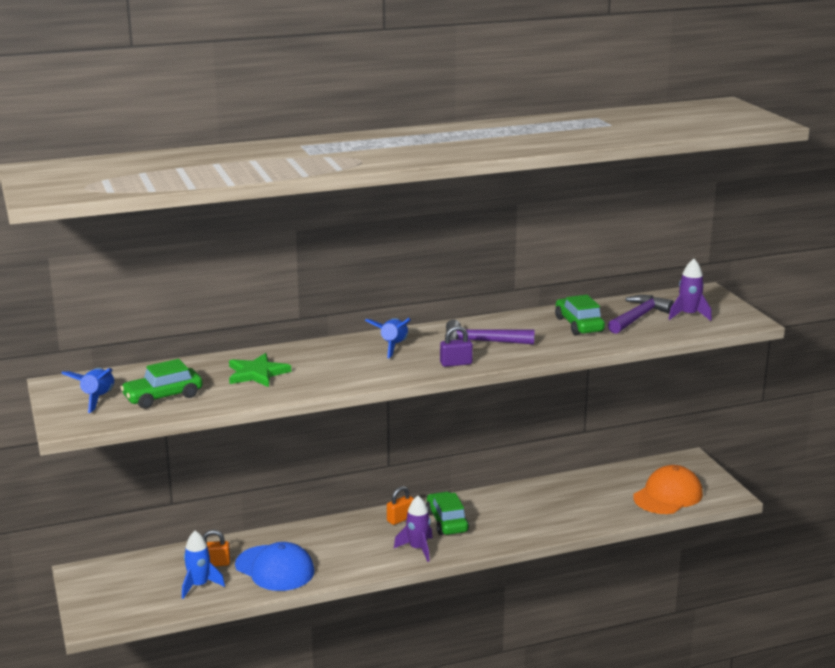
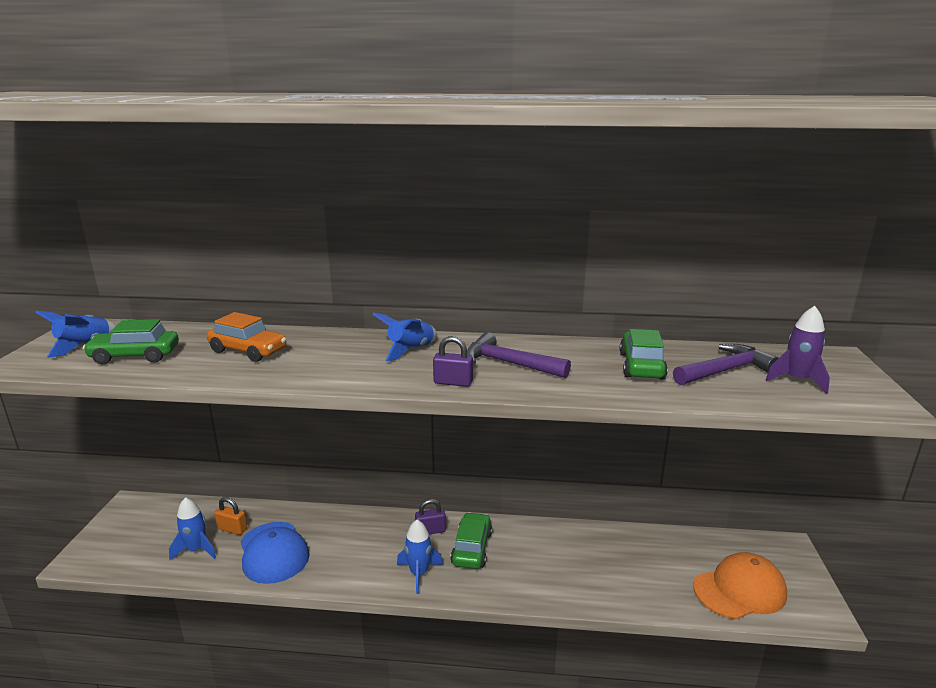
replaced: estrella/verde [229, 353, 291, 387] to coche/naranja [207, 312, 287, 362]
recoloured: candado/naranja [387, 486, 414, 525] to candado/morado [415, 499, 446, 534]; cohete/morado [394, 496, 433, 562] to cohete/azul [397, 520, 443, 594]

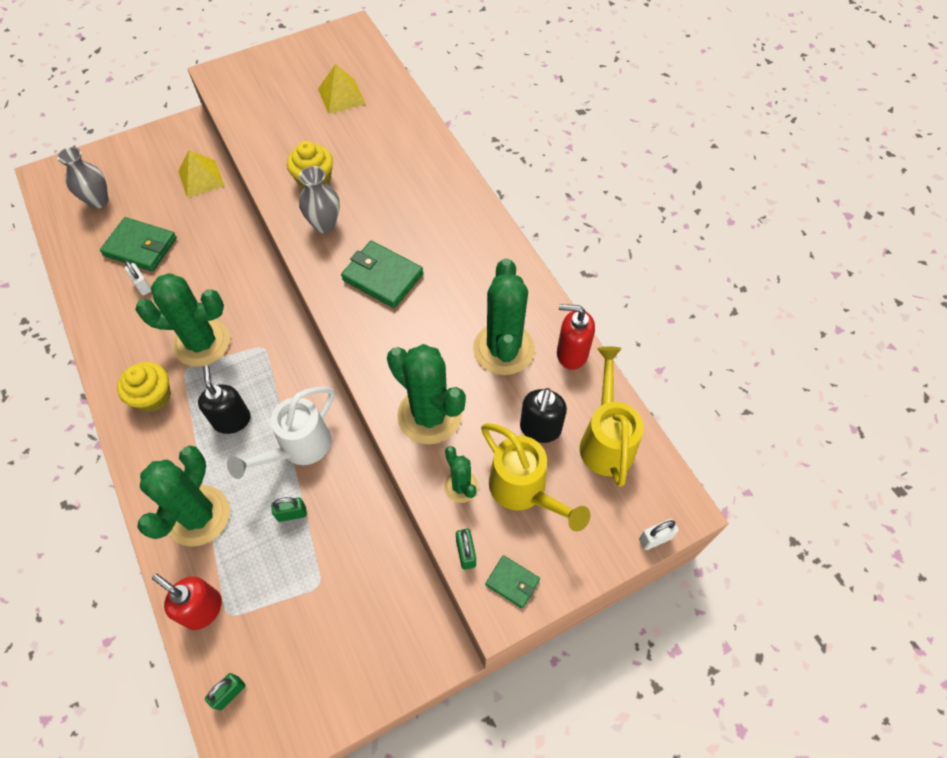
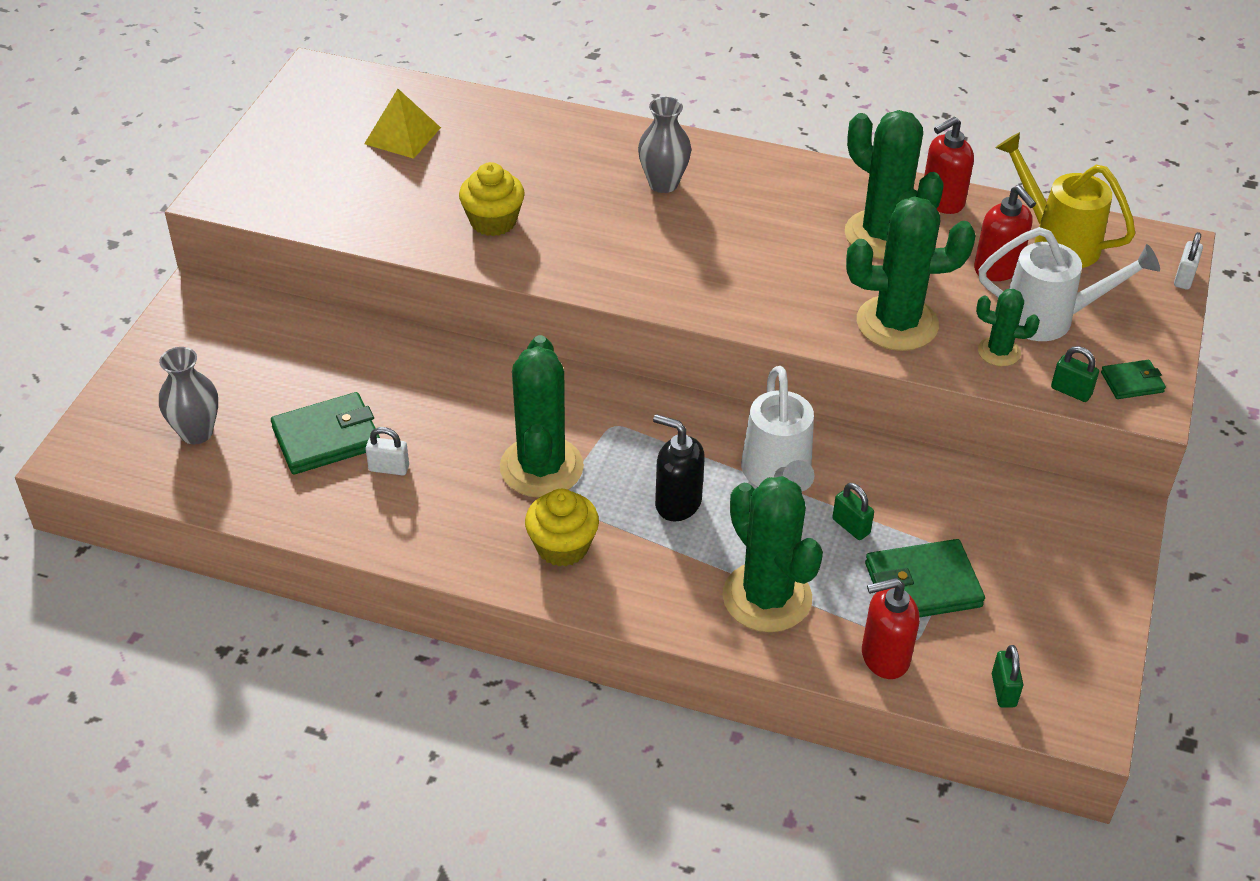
removed: pirámide/amarillo [178, 151, 225, 198]
moved: florero/gris [299, 166, 340, 233] to [638, 97, 691, 193]; cartera/verde [341, 241, 423, 308] to [865, 539, 985, 617]
recoloured: regadera/amarillo [481, 423, 590, 532] to regadera/blanco [979, 227, 1160, 341]; dispensador de jabón/negro [520, 388, 567, 443] to dispensador de jabón/rojo [974, 185, 1036, 281]
turned: cactus/verde [135, 273, 230, 367] = [500, 335, 584, 498] 45 degrees counterclockwise; candado/verde [271, 497, 307, 522] = [832, 483, 874, 540] 75 degrees counterclockwise

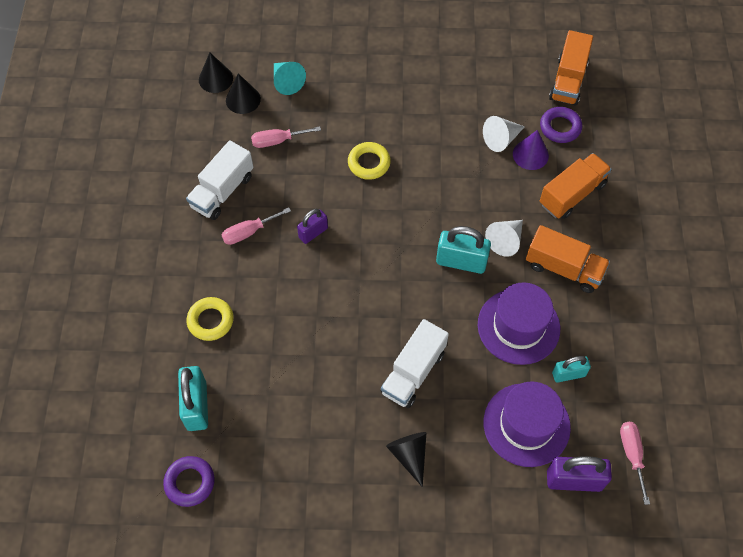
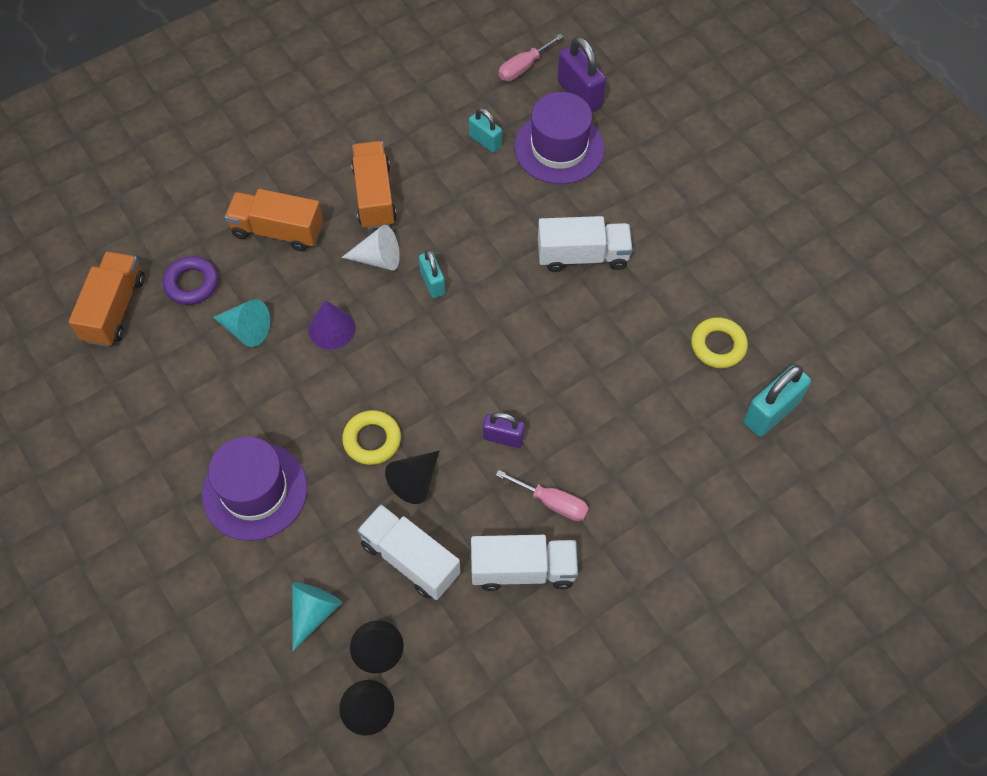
removed: anillo/morado [163, 456, 215, 507]
moved: anillo/amarillo [186, 297, 234, 341] to [691, 317, 748, 368]; cono/negro [386, 432, 427, 487] to [385, 451, 439, 504]; sombrero/morado [478, 282, 560, 365] to [202, 436, 307, 541]; cono/morado [513, 130, 549, 170] to [309, 300, 356, 350]
replaced: destornillador/rosa [251, 126, 321, 148] to camión/blanco [357, 504, 461, 600]
recoloured: cono/blanco [483, 116, 525, 152] to cono/turquesa [213, 299, 270, 347]
turned: camión/naranja [549, 30, 593, 106] = [69, 252, 145, 347] 60 degrees counterclockwise
resized: candado/turquesa [436, 226, 491, 274] = [419, 250, 445, 298] x0.62

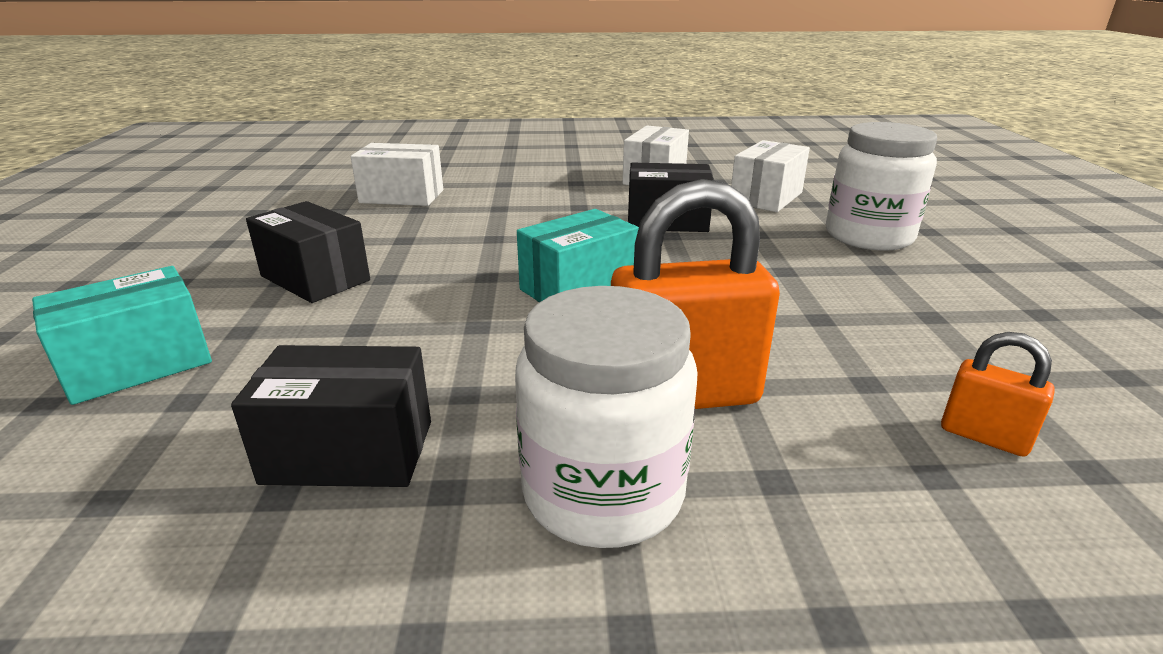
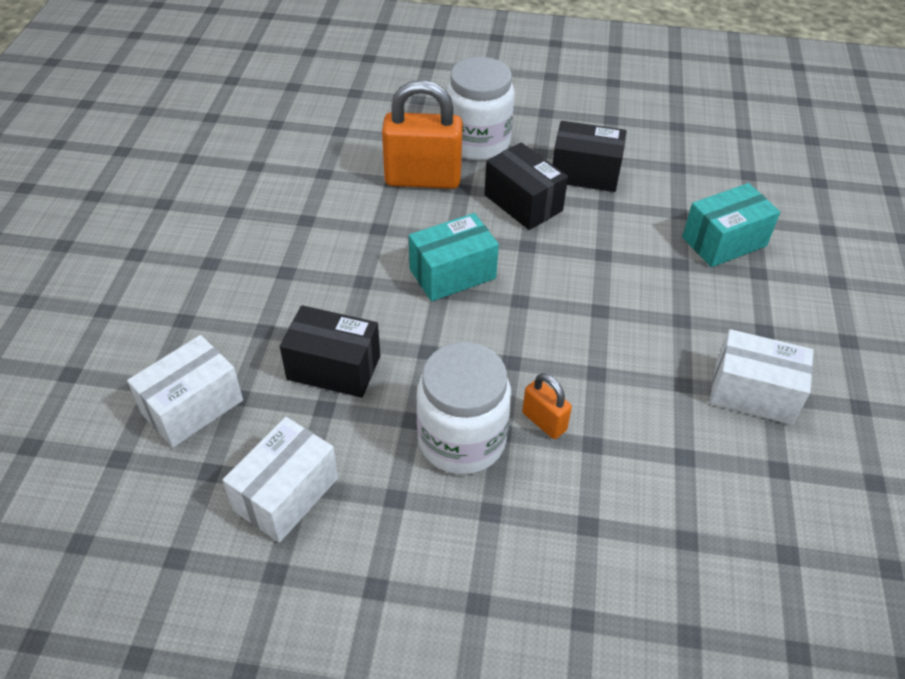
moved: caja/negro [246, 201, 370, 303] to [484, 143, 568, 230]; caja/blanco [351, 143, 443, 206] to [710, 329, 813, 425]; tarro/blanco [826, 122, 937, 251] to [416, 342, 511, 475]; candado/naranja [941, 332, 1055, 457] to [522, 373, 572, 439]

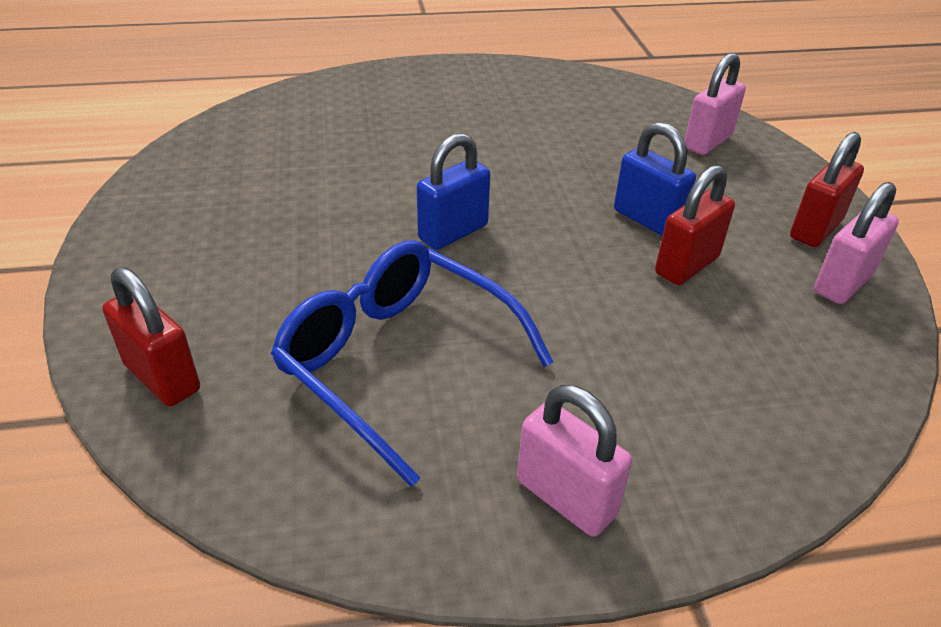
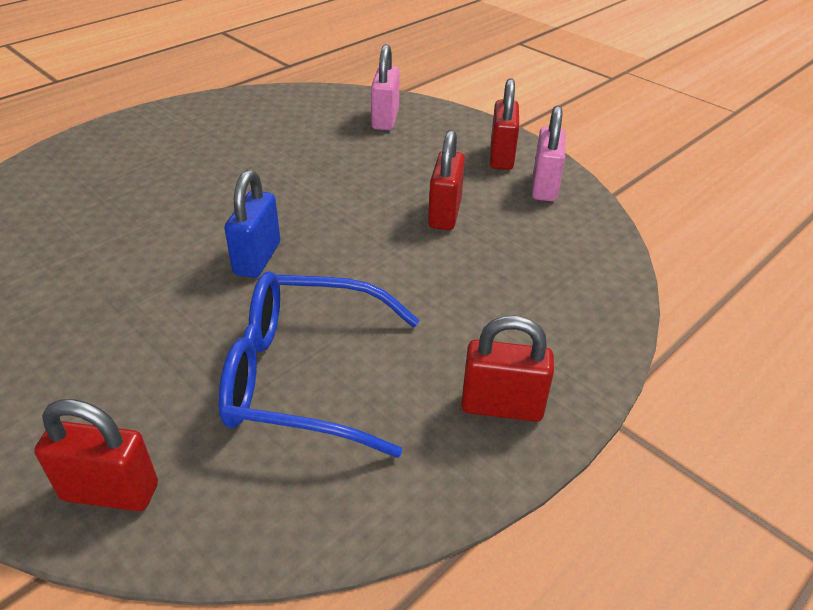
removed: candado/azul [614, 122, 696, 236]
recoloured: candado/rosa [517, 385, 632, 537] to candado/rojo [461, 315, 554, 422]

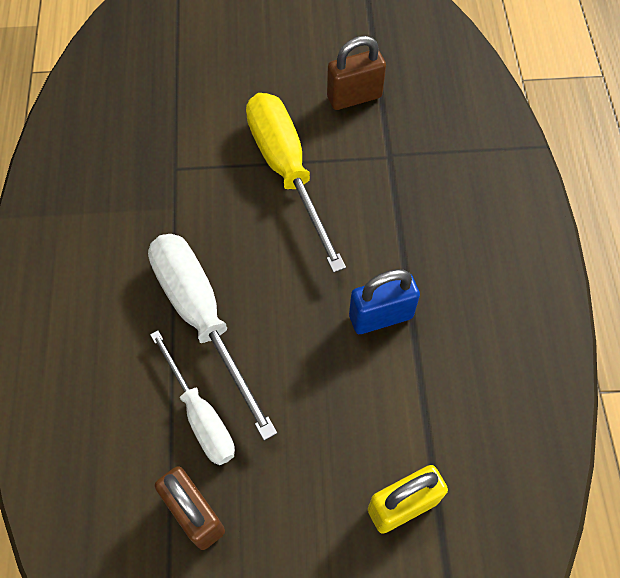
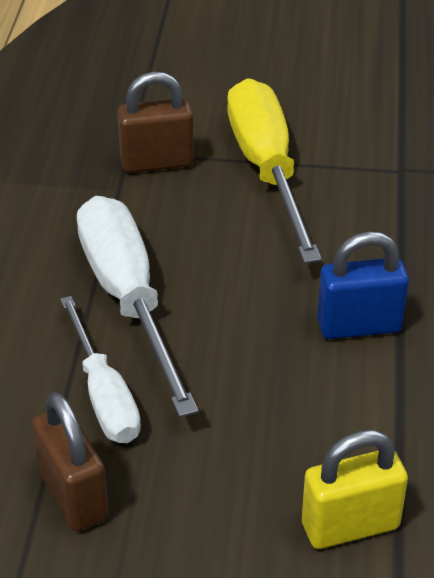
moved: candado/marrón [327, 36, 386, 110] to [117, 72, 194, 173]

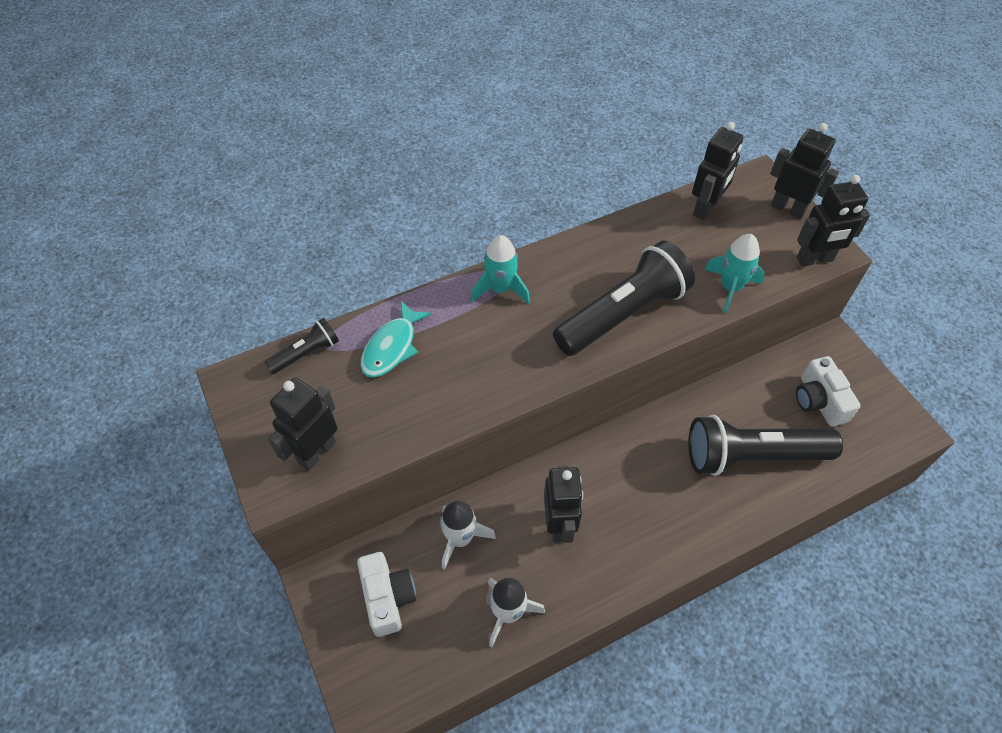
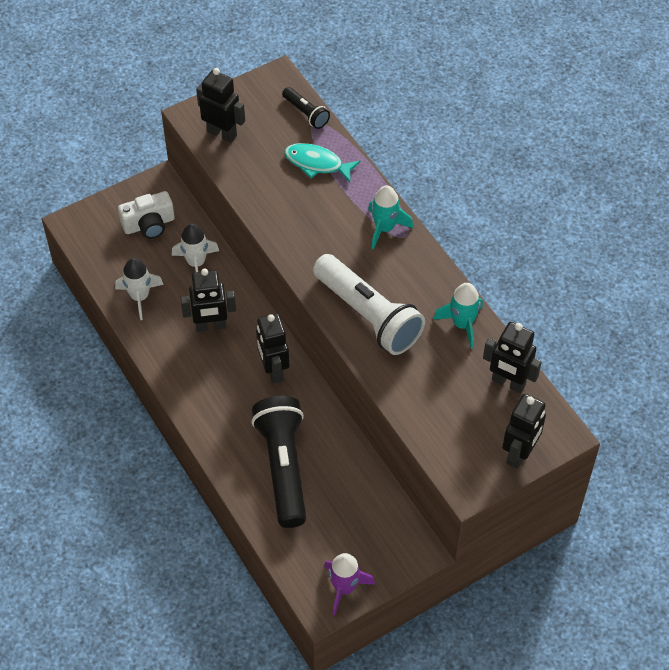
removed: cámara/blanco [796, 356, 861, 427]
added: cohete/morado [324, 553, 375, 615]
moved: cohete/turquesa [704, 234, 765, 313] to [433, 283, 483, 349]; robot/negro [797, 175, 870, 266] to [256, 314, 289, 384]
recoloured: lámpara de mano/negro [553, 241, 695, 356] to lámpara de mano/blanco [313, 254, 425, 355]

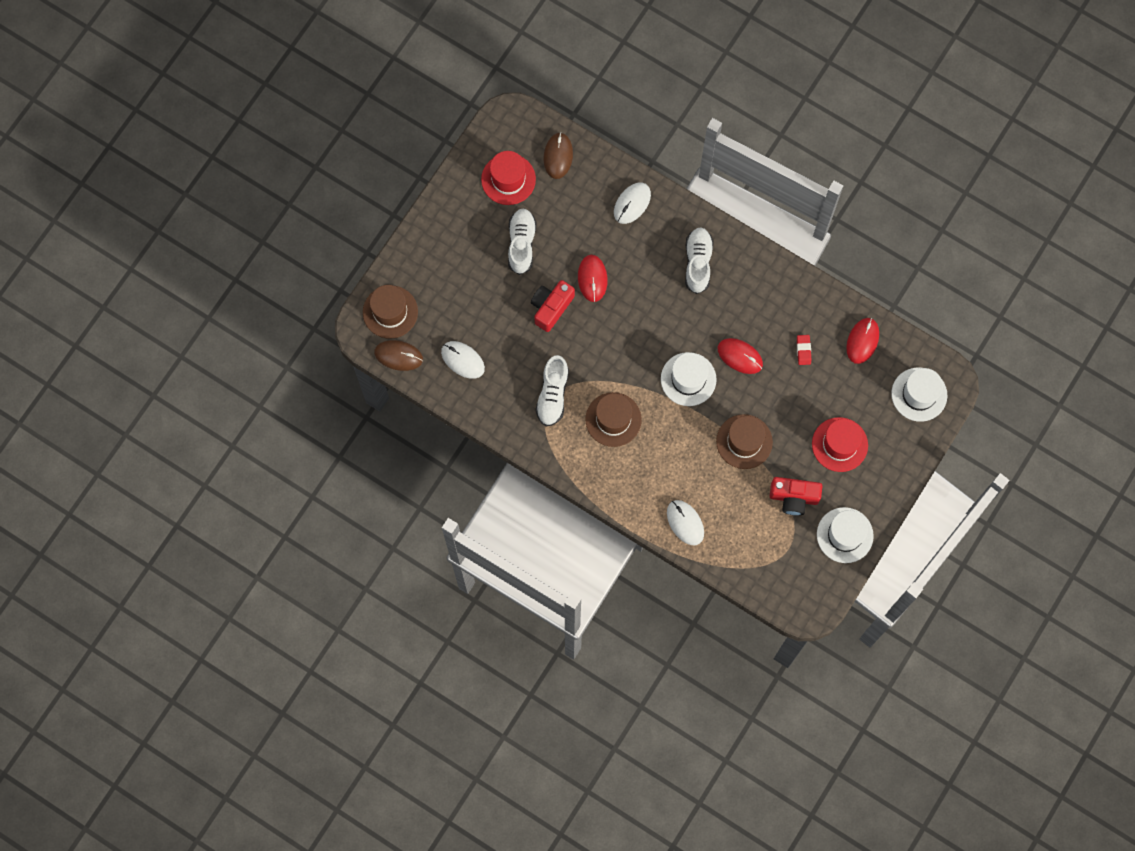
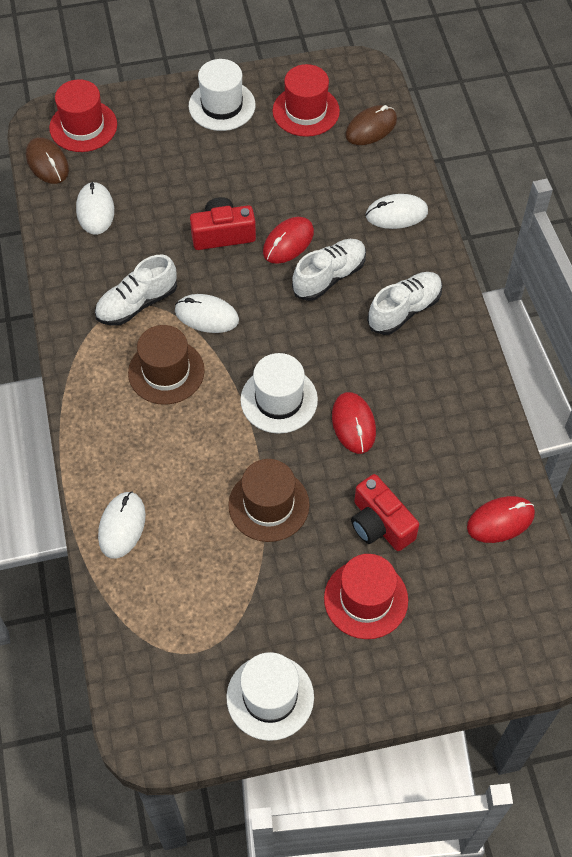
removed: goma de borrar/rojo [797, 335, 811, 365]
added: ratón/blanco [175, 294, 239, 333]
moved: zapato/blanco [508, 208, 536, 275] to [292, 239, 366, 301]; cámara/rojo [770, 477, 822, 516] to [351, 474, 419, 551]; sombrero/blanco [891, 368, 947, 422] to [189, 59, 256, 131]
recoloured: sombrero/marrón [363, 285, 418, 339] to sombrero/rojo [49, 79, 117, 152]

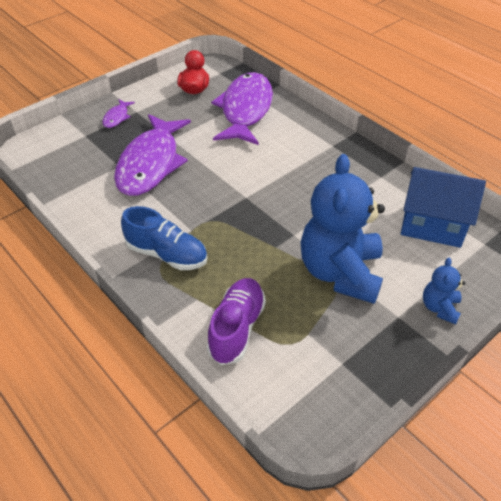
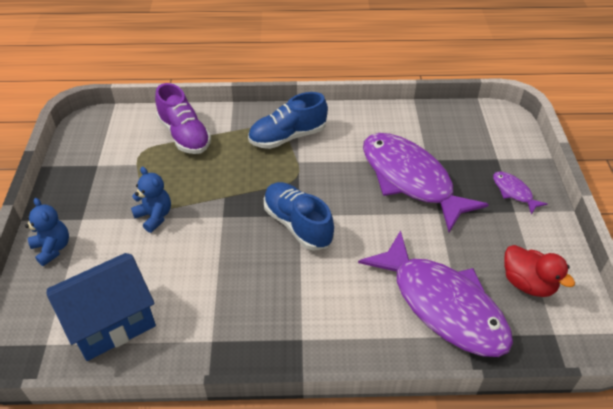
added: zapato/azul [264, 182, 334, 251]
resized: osito/azul [300, 154, 385, 304] = [131, 167, 171, 233] x0.45

